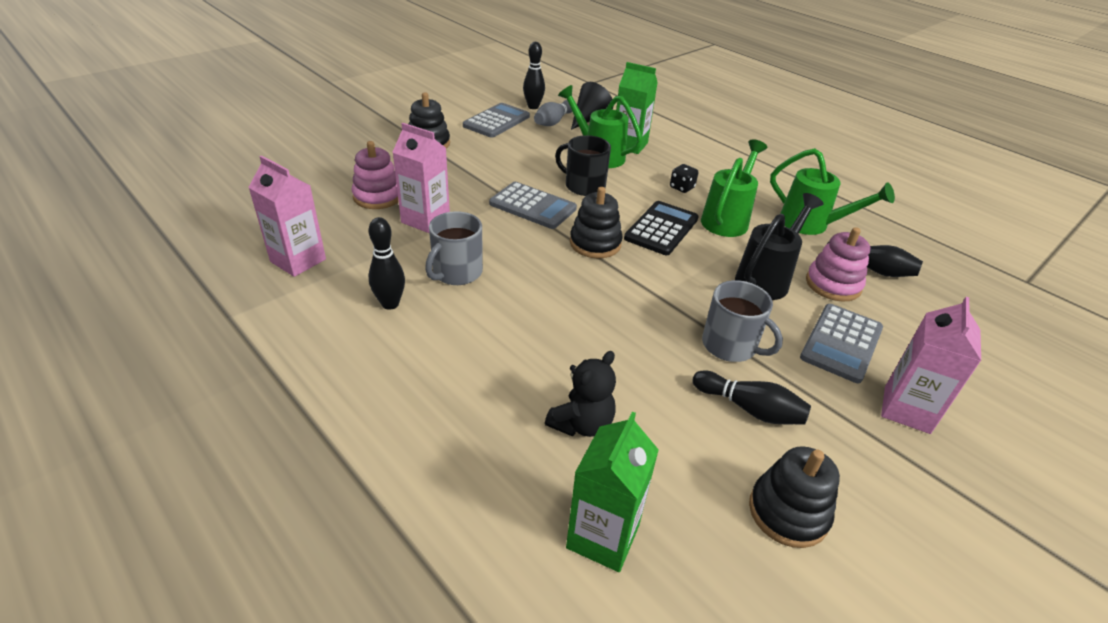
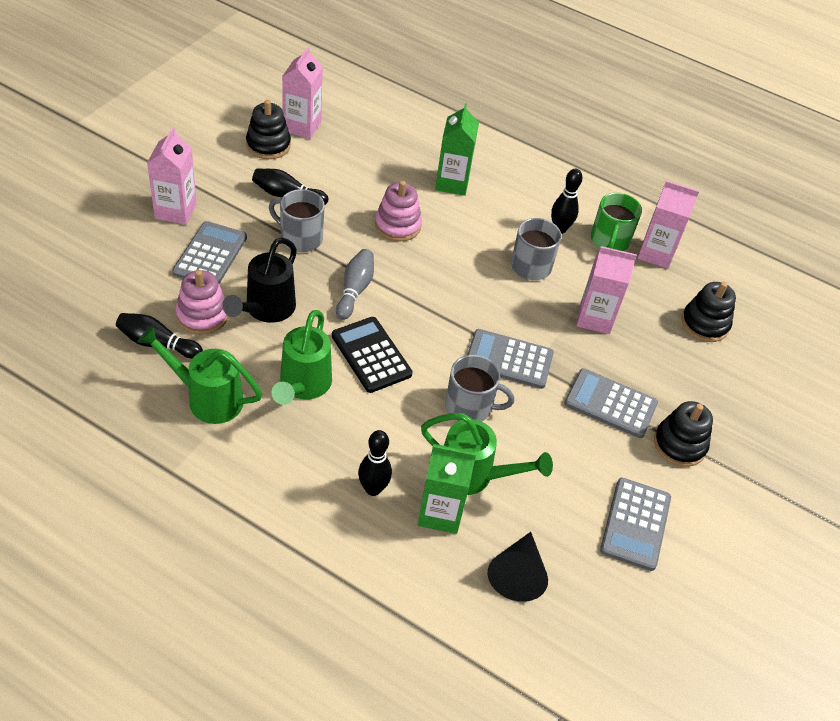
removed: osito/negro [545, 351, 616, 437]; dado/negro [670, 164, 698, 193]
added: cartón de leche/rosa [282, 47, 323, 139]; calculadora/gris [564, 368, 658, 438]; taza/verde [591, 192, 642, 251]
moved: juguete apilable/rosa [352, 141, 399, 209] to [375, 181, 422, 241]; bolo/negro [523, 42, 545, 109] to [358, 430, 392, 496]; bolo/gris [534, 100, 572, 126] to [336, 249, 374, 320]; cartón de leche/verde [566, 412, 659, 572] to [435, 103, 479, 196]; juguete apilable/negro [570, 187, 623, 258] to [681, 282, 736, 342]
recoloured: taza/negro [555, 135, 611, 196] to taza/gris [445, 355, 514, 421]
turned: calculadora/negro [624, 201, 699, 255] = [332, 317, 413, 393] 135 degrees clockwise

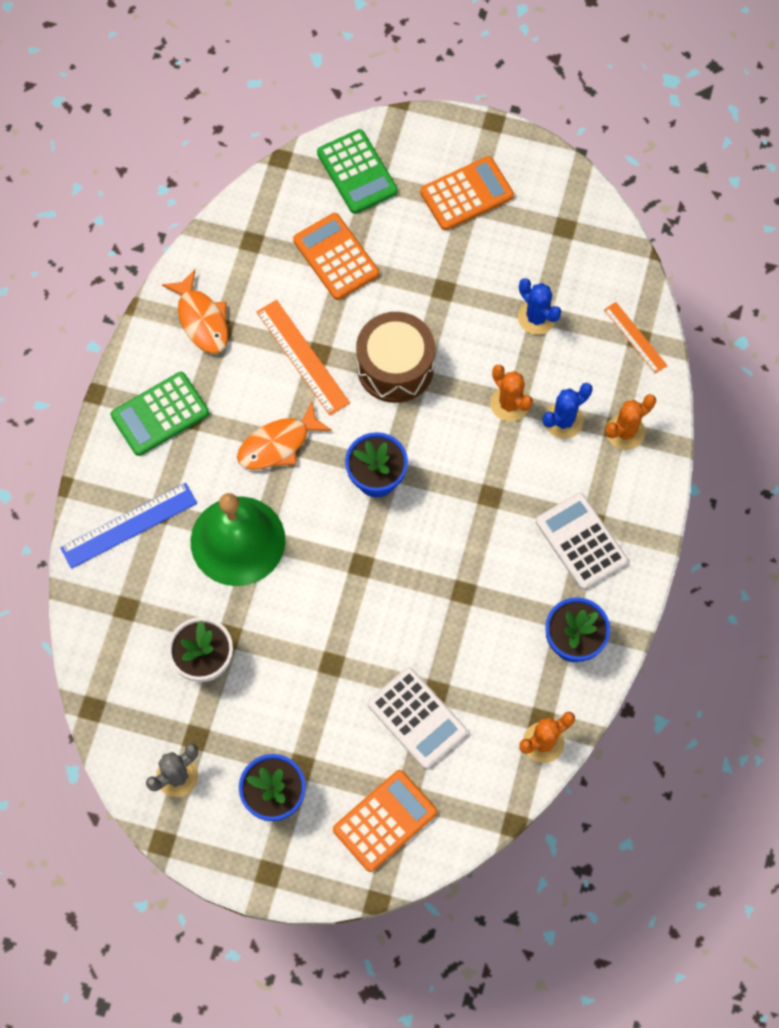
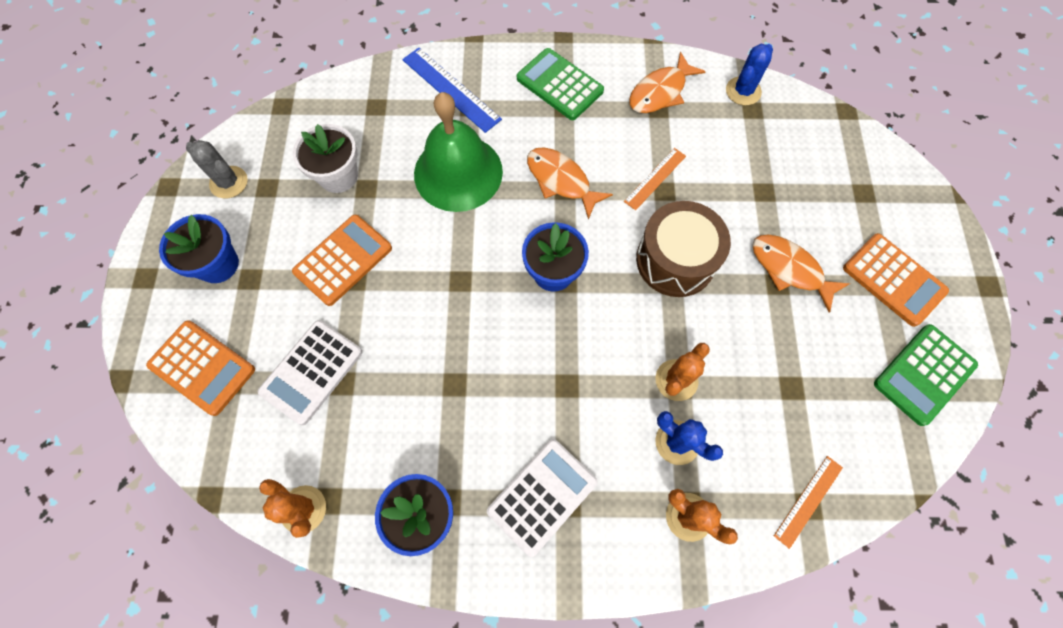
added: pez/naranja [752, 235, 850, 313]
moved: calculadora/naranja [293, 213, 379, 300] to [292, 215, 392, 306]; calculadora/verde [317, 129, 398, 214] to [874, 324, 978, 426]; cactus/azul [518, 278, 561, 335] to [726, 44, 773, 105]
resized: regla/naranja [256, 300, 350, 415] = [624, 148, 686, 210] x0.63

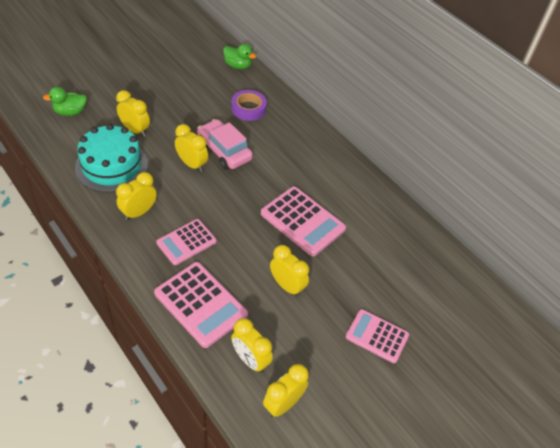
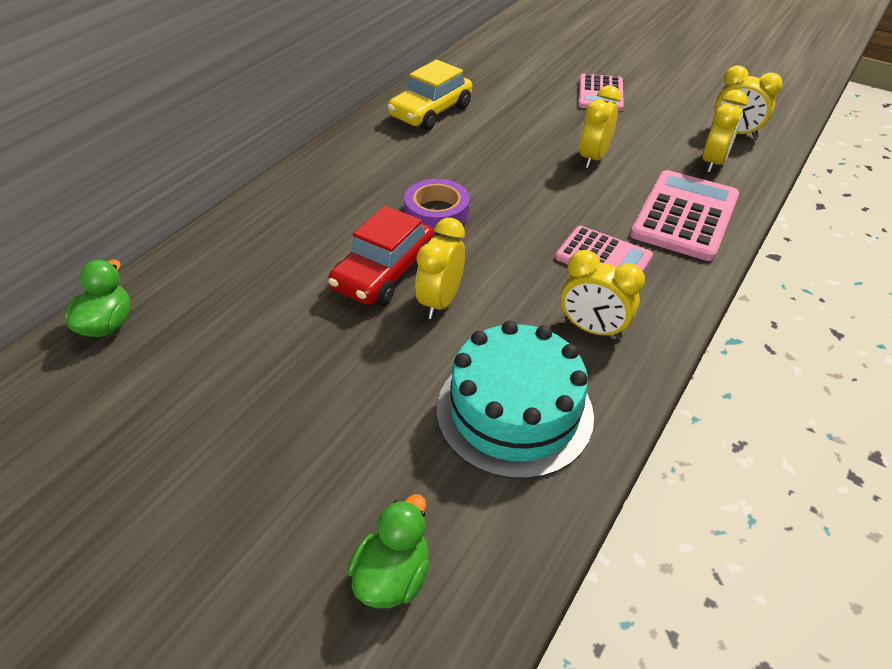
removed: despertador/amarillo [116, 90, 150, 137]; calculadora/rosa [261, 187, 346, 256]
added: coche/amarillo [388, 60, 472, 130]
moved: cinta adhesiva/morado [231, 90, 267, 121] to [404, 179, 470, 233]
recoloured: coche/rosa [197, 119, 253, 170] to coche/rojo [328, 206, 434, 306]
turned: pato/verde [43, 87, 87, 116] = [348, 494, 429, 608] 120 degrees counterclockwise

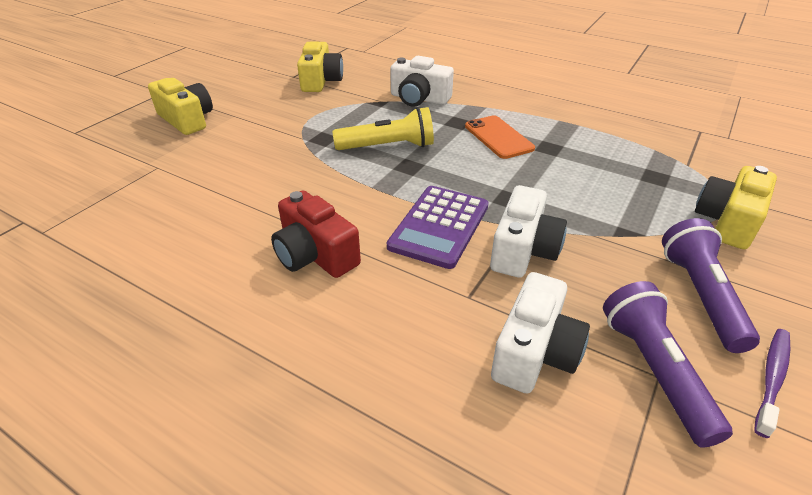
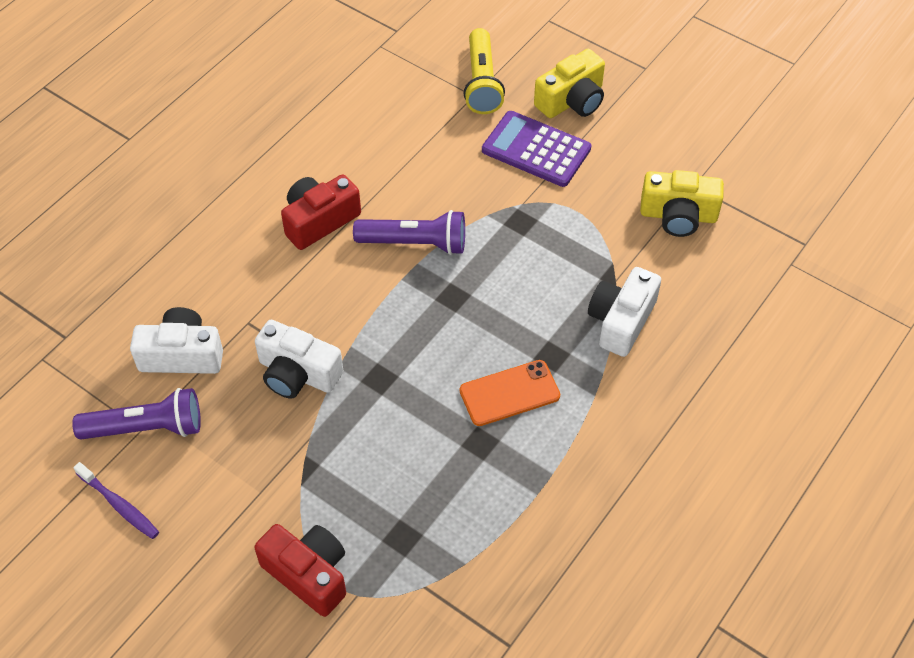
moved: lámpara de mano/amarillo [332, 107, 434, 150] to [464, 28, 505, 114]; calculadora/morado [387, 186, 489, 269] to [482, 111, 591, 187]; lámpara de mano/morado [662, 218, 760, 353] to [353, 210, 465, 255]
recoloured: cámara/amarillo [695, 166, 777, 249] to cámara/rojo [254, 524, 346, 617]
turned: cámara/blanco [491, 272, 590, 394] = [130, 307, 223, 374] 150 degrees clockwise

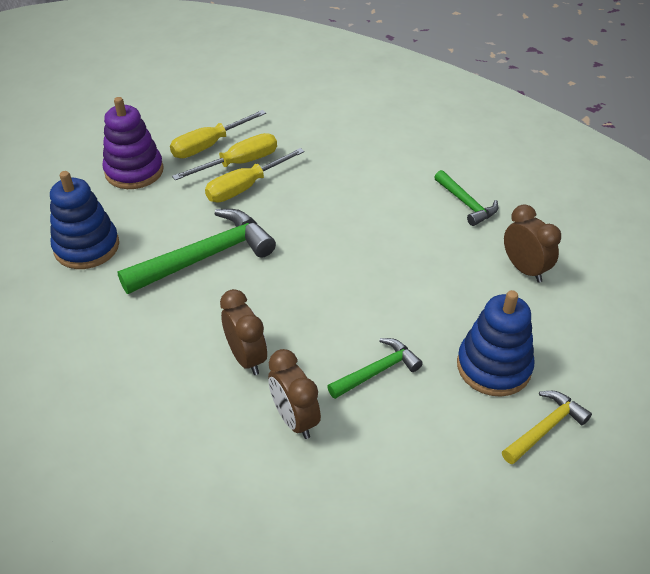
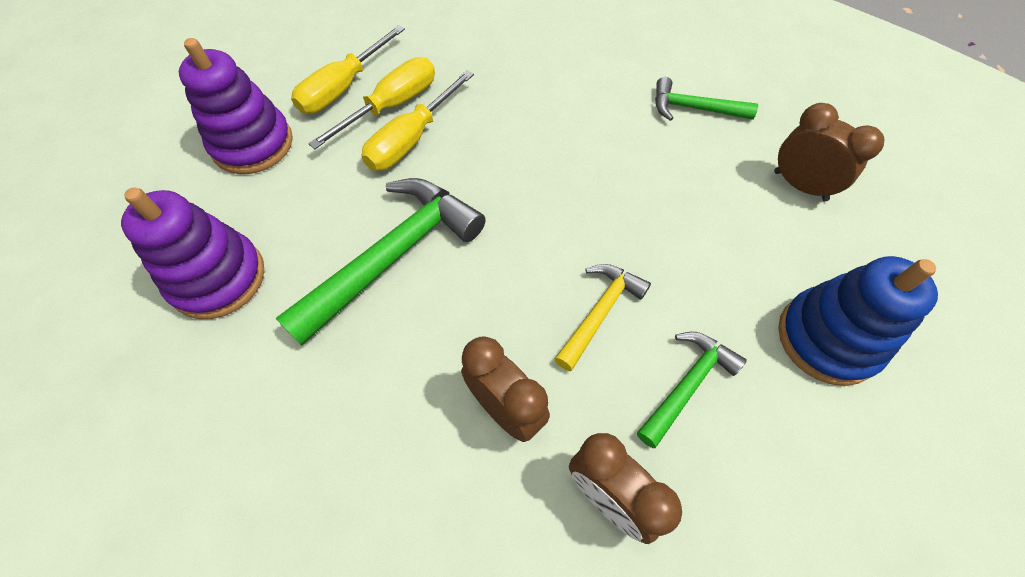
moved: martillo/amarillo [502, 391, 592, 465] to [555, 264, 651, 371]
recoloured: juguete apilable/azul [50, 171, 119, 269] to juguete apilable/morado [121, 187, 264, 319]
turned: martillo/verde [434, 170, 498, 226] = [655, 77, 758, 121] 150 degrees clockwise

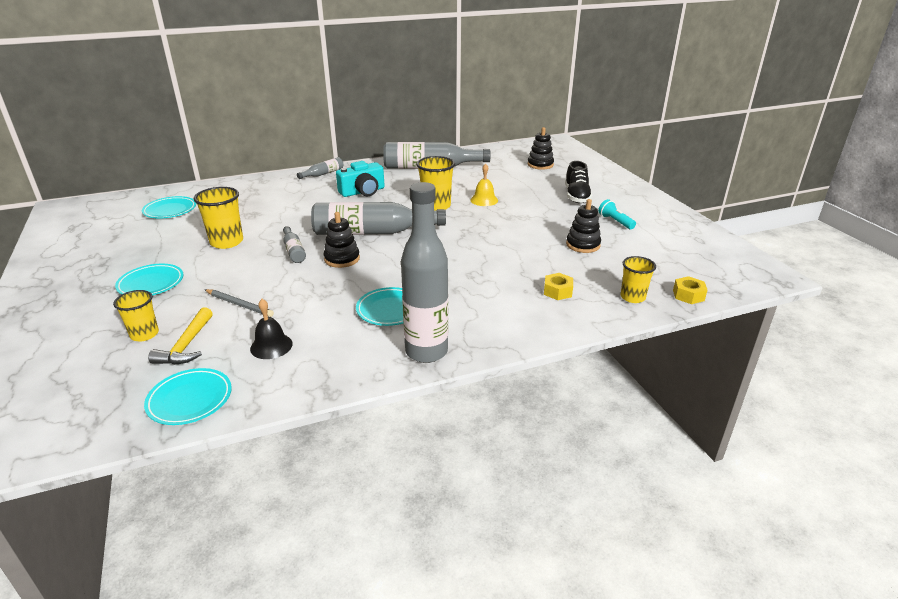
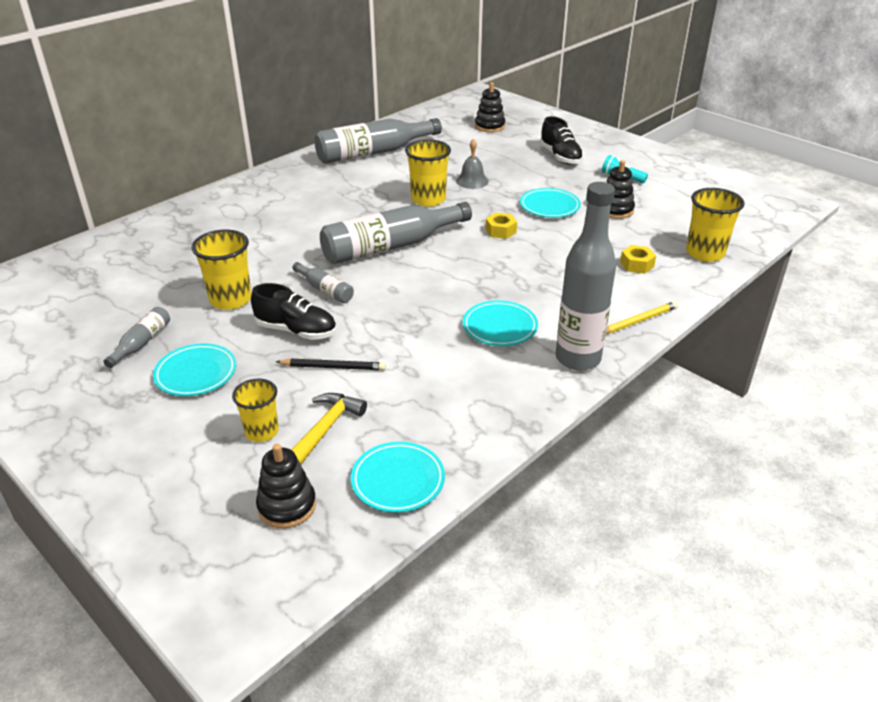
removed: campana/negro [250, 299, 293, 359]; cámara/turquesa [336, 161, 385, 197]
added: zapato/negro [251, 283, 336, 340]; lápiz/amarillo [606, 301, 678, 334]
moved: plato/turquesa [142, 196, 196, 218] to [520, 188, 581, 218]; botella/gris [297, 157, 344, 179] to [103, 307, 170, 368]; juguete apilable/negro [324, 212, 360, 268] to [256, 444, 316, 528]; tuerca/amarillo [673, 276, 708, 304] to [486, 213, 517, 239]
recoloured: lápiz/gris [205, 289, 274, 317] to lápiz/negro [276, 359, 386, 370]; campana/amarillo [470, 164, 498, 206] to campana/gris [456, 139, 488, 189]
turned: martillo/amarillo [148, 307, 213, 365] = [291, 393, 367, 464] 135 degrees counterclockwise
resized: vaso/amarillo [620, 256, 656, 303] = [686, 188, 745, 262] x1.53

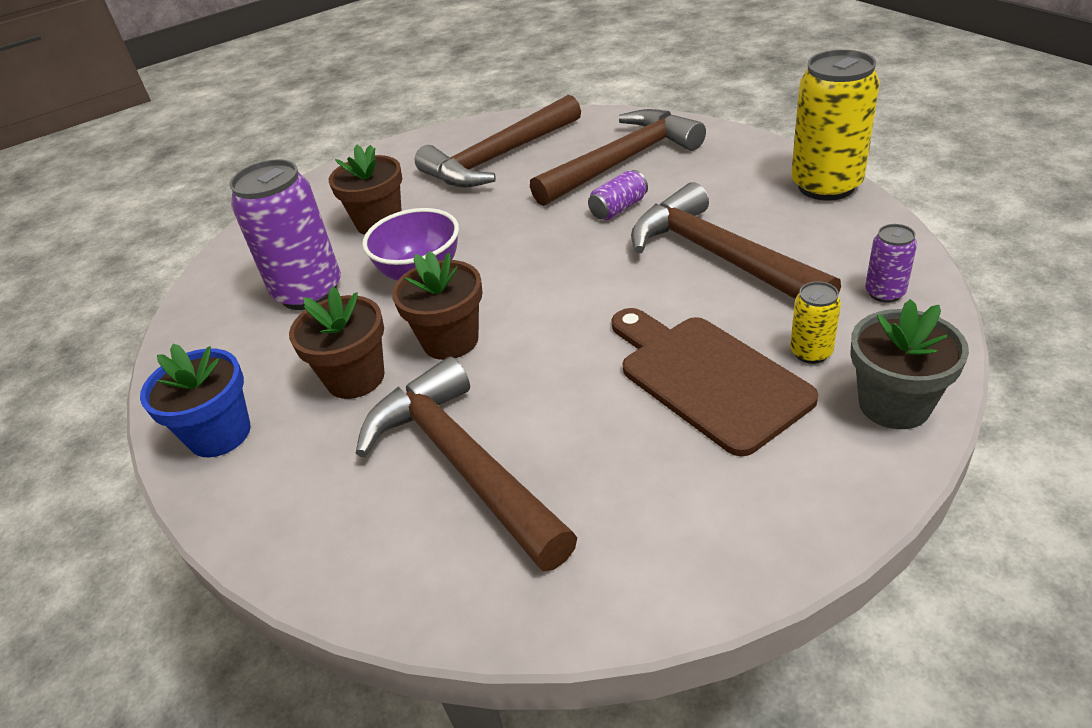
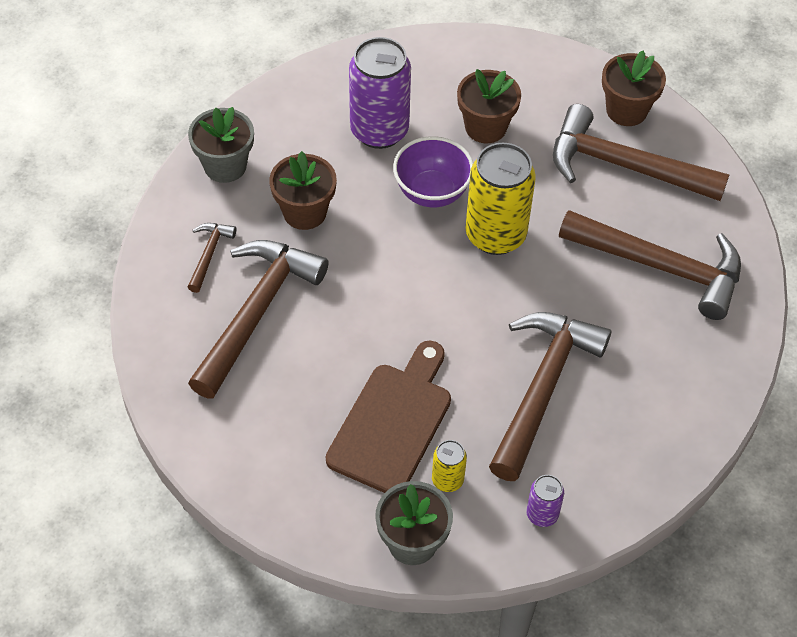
removed: lata/morado [588, 170, 648, 220]
added: martillo/marrón [187, 223, 236, 293]
moved: maceta/marrón [392, 251, 483, 360] to [602, 51, 666, 126]; lata/amarillo [791, 50, 880, 201] to [465, 143, 536, 255]
recoloured: maceta/azul [140, 344, 251, 457] to maceta/gris [188, 107, 254, 183]

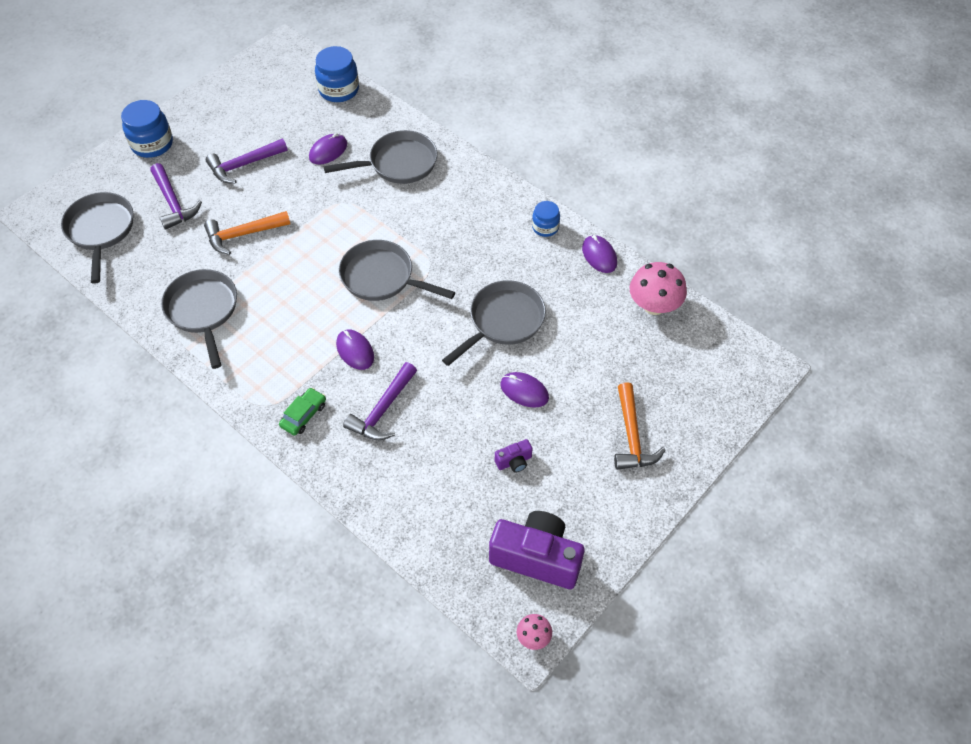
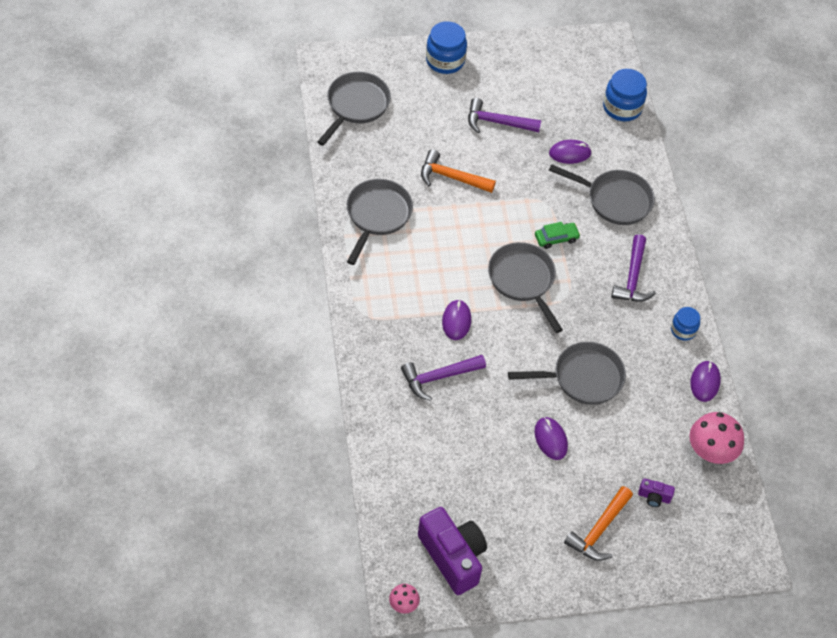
moved: martillo/morado [150, 163, 202, 230] to [611, 234, 656, 302]; coche/verde [279, 388, 326, 436] to [535, 222, 580, 249]; cámara/morado [495, 439, 532, 473] to [638, 478, 675, 507]

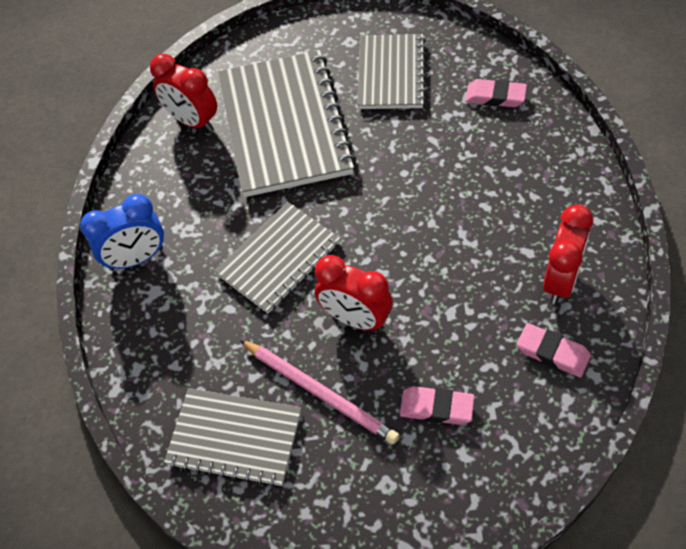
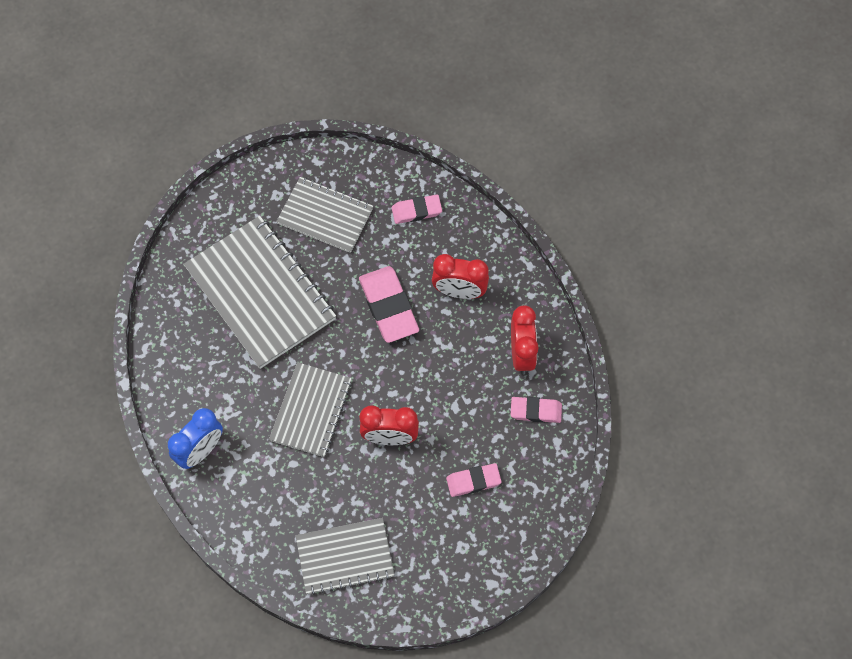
removed: lápiz/rosa [240, 340, 399, 444]
added: goma de borrar/rosa [359, 266, 419, 343]
moved: despertador/rojo [150, 54, 217, 132] to [432, 254, 489, 299]
turned: cuaderno/gris [357, 34, 426, 109] = [276, 177, 373, 253] 45 degrees counterclockwise

